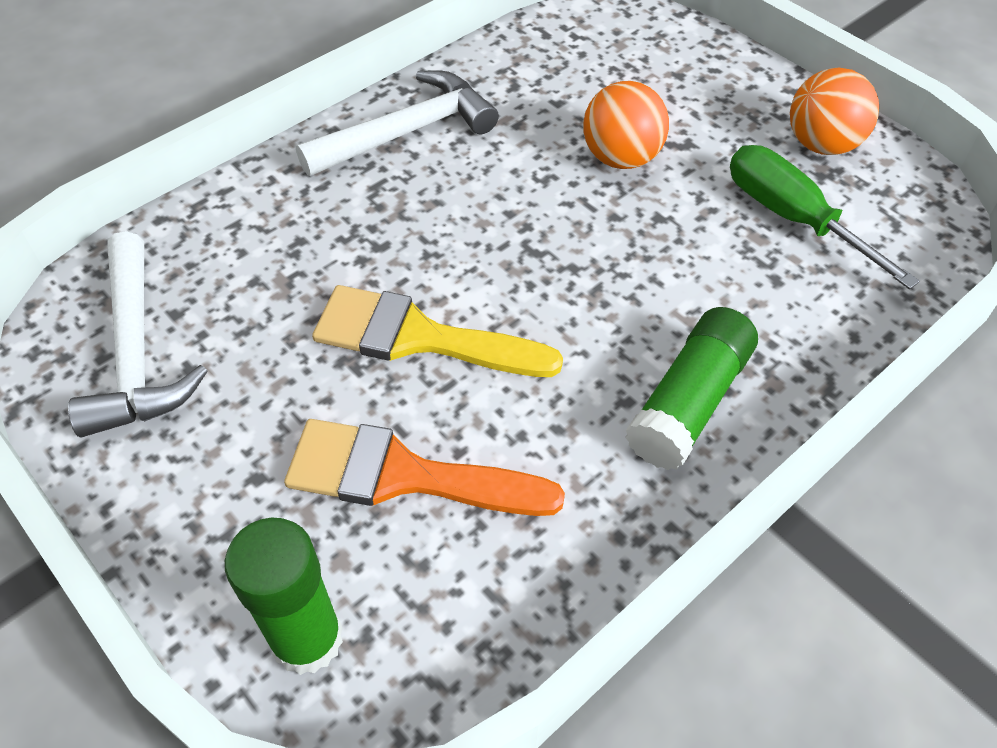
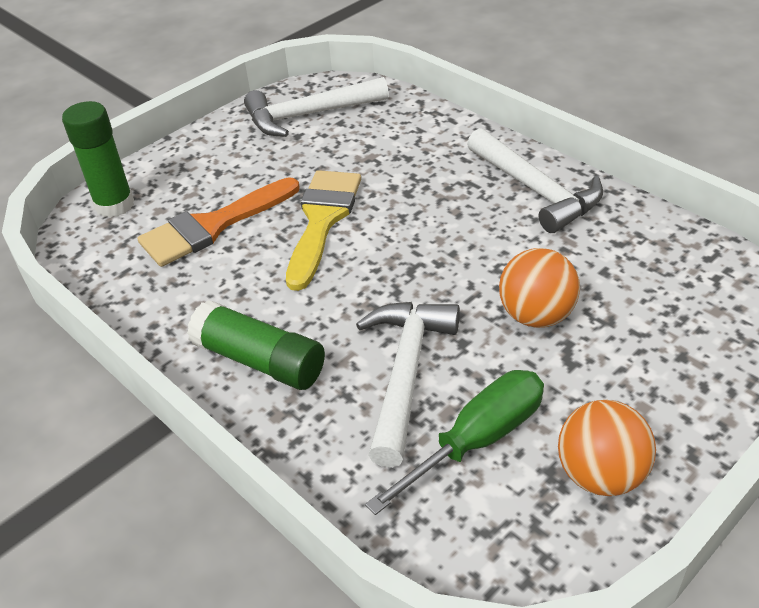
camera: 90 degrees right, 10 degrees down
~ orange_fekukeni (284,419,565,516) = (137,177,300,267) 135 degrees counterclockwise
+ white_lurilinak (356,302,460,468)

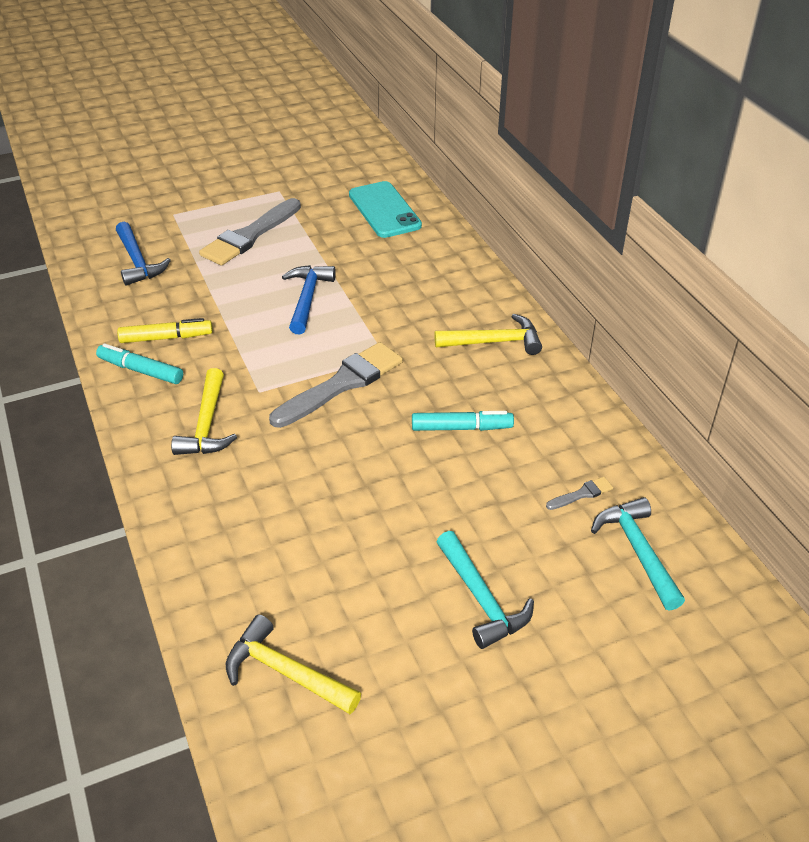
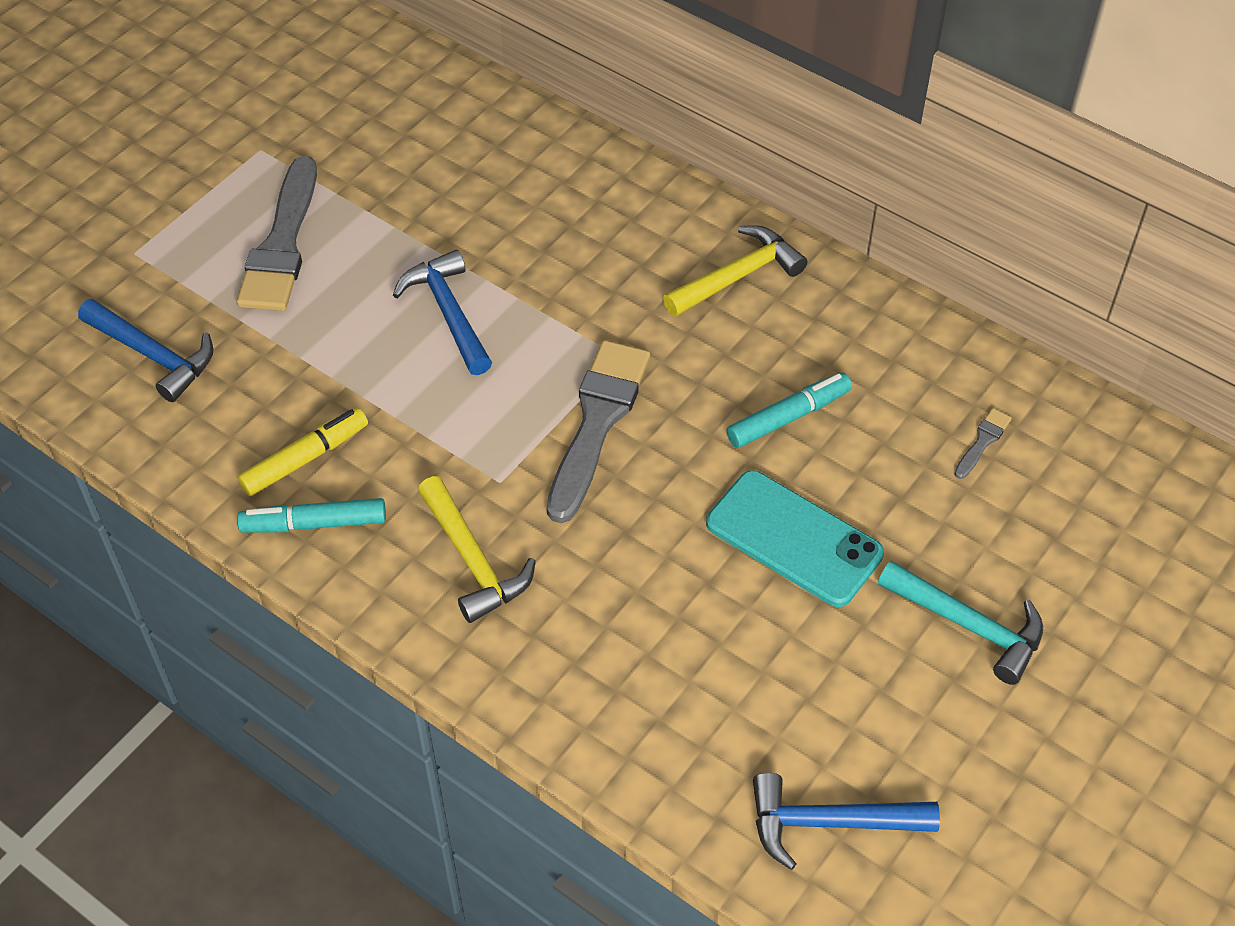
camera: 30 degrees left, 10 degrees up
~ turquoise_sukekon (349,181,422,238) to (706,470,884,607)
~ yellow_lurilinak (226,615,361,714) to blue_lurilinak (753,772,940,870)
- turquoise_lurilinak (591,497,685,611)

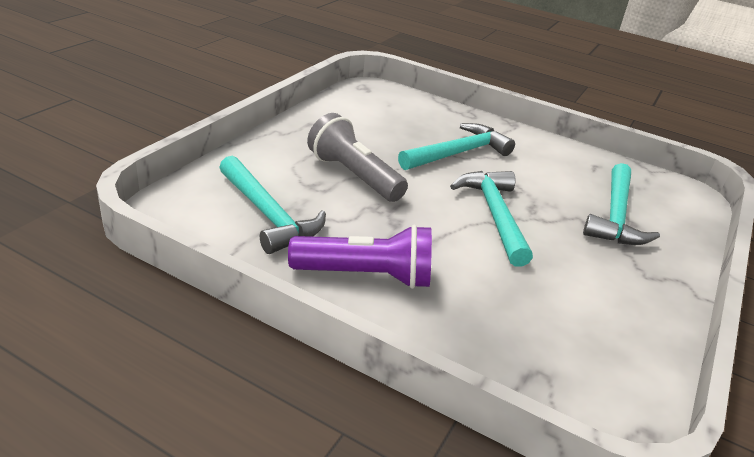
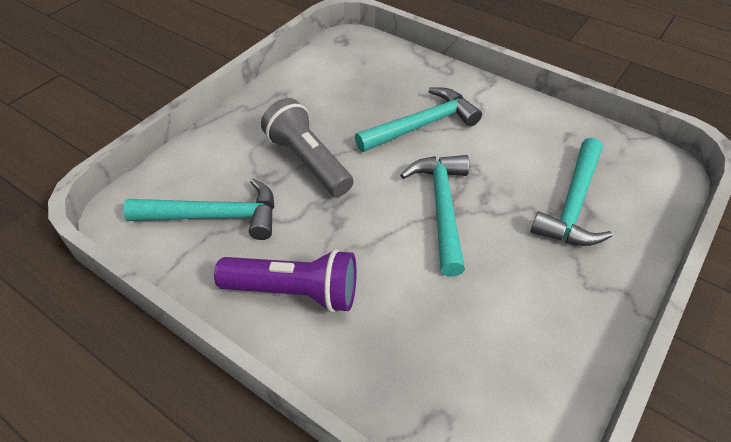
camera: 10 degrees right, 15 degrees up
~ turquoise_lurilinak (219,156,326,254) = (123,178,275,240) 60 degrees counterclockwise

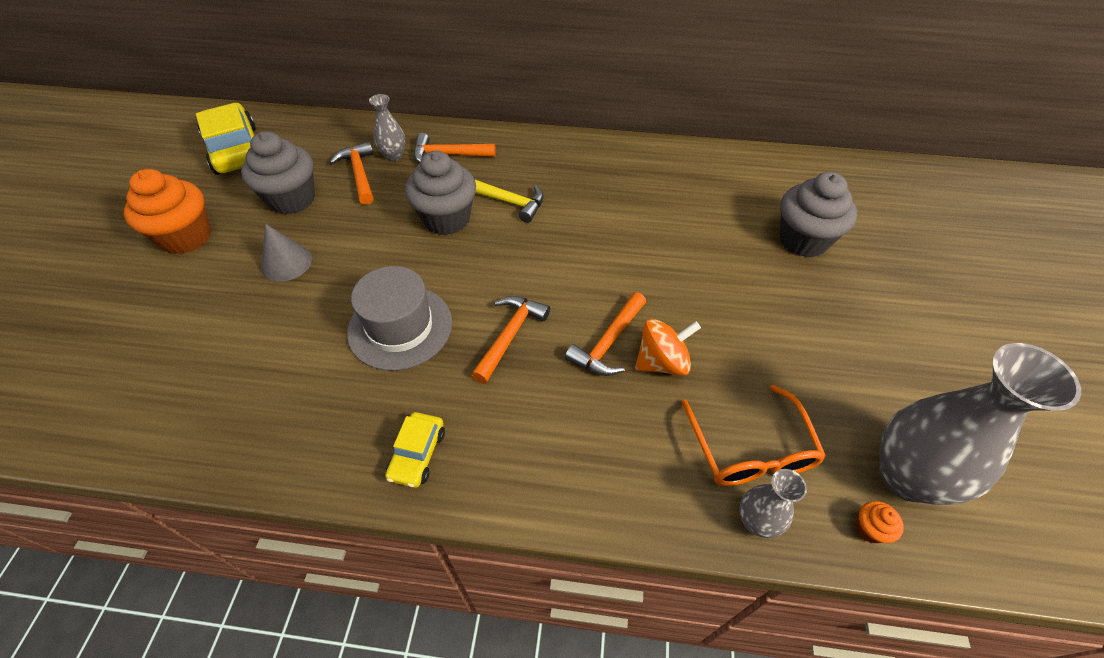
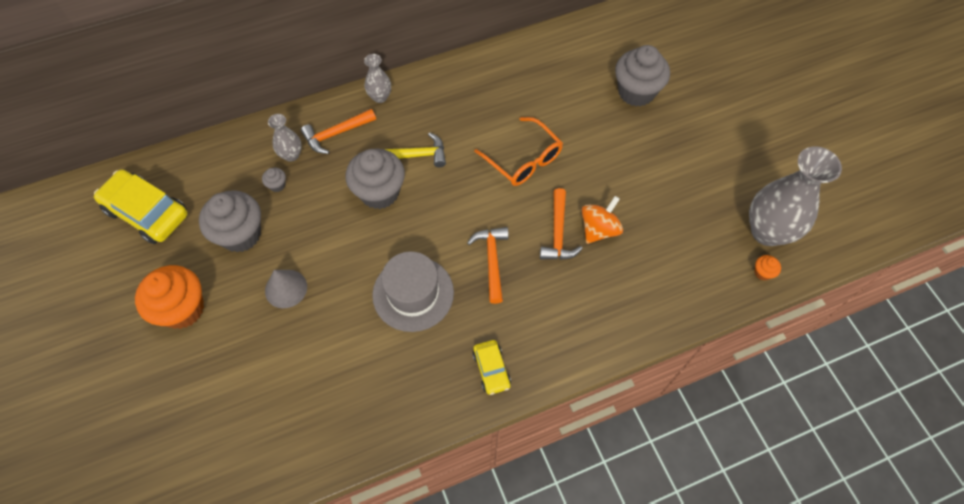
camera: 30 degrees left, 10 degrees up
~ orange_lurilinak (330,142,374,205) to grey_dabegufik (262,168,286,192)
~ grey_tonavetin (739,469,807,538) to (364,54,391,103)
~ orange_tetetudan (681,385,826,486) to (474,117,563,186)

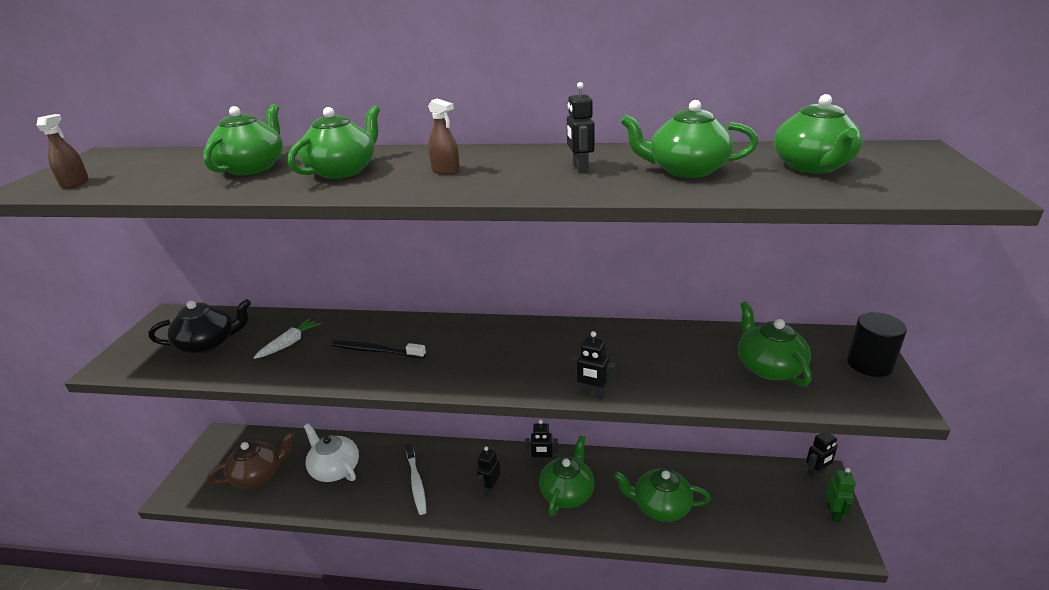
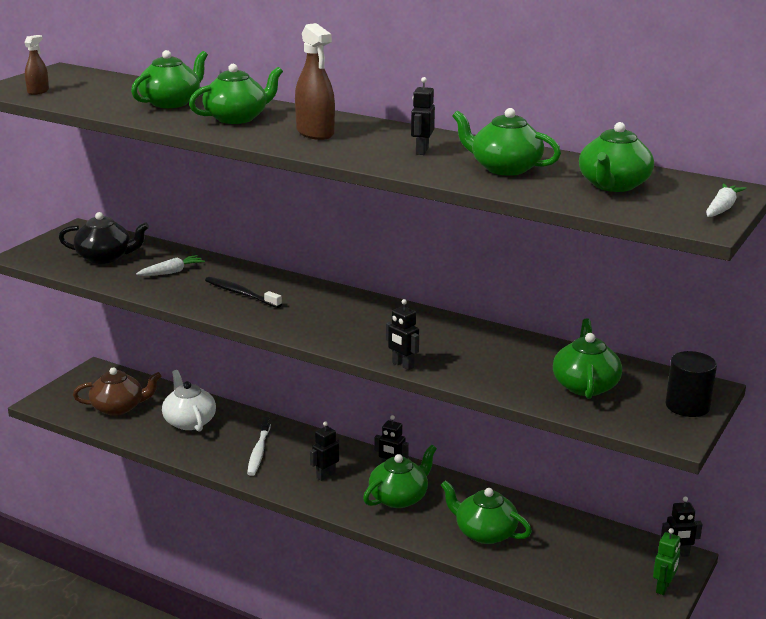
camera: 20 degrees right, 5 degrees down
~ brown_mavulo (428,99,460,175) = (295,23,335,140) x1.75
+ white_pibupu (706,184,747,217)

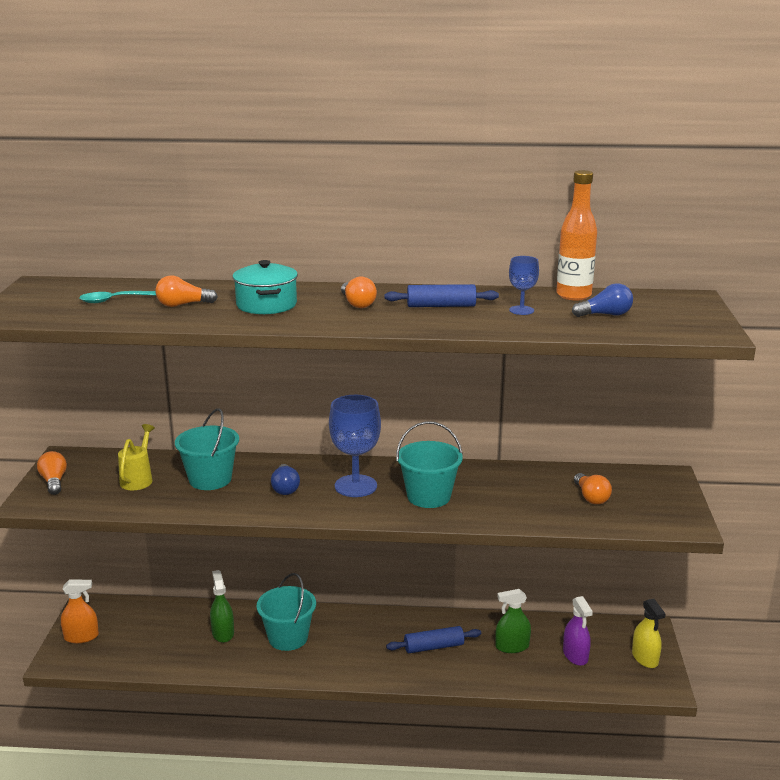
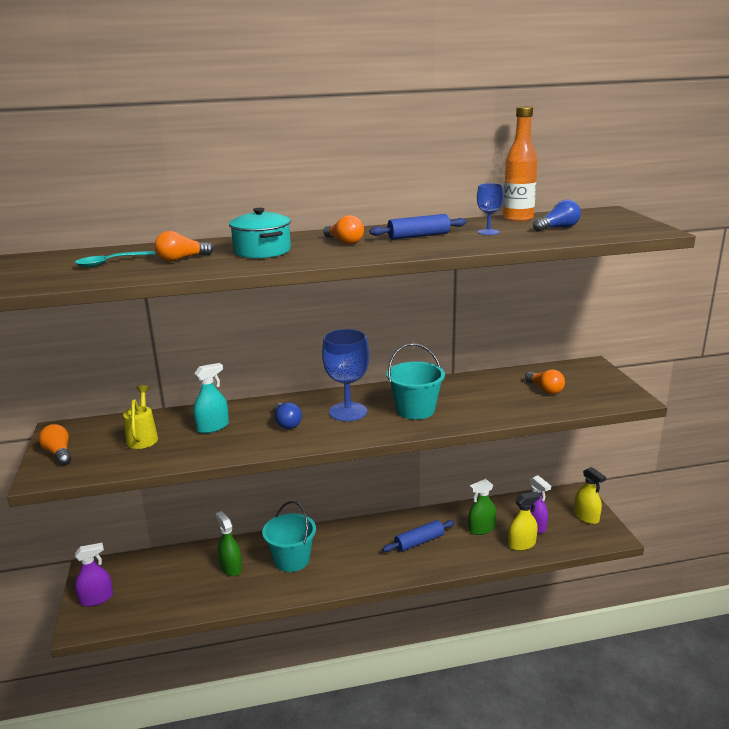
camera: 15 degrees left, 0 degrees up
~ orange_mavulo (61,580,99,643) to purple_mavulo (75,543,113,607)
~ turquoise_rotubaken (175,408,239,490) to turquoise_mavulo (193,363,229,433)
+ yellow_mavulo (508,492,540,551)

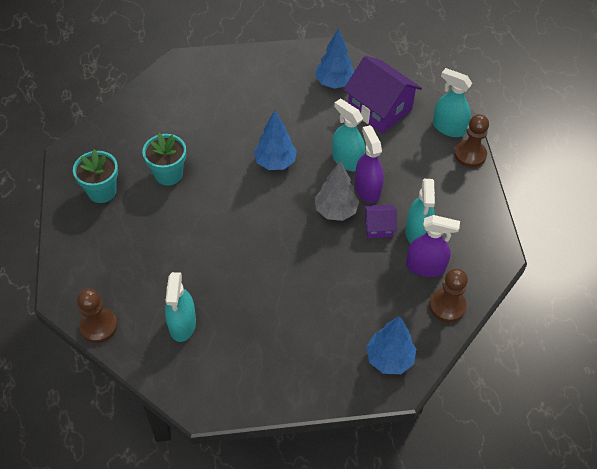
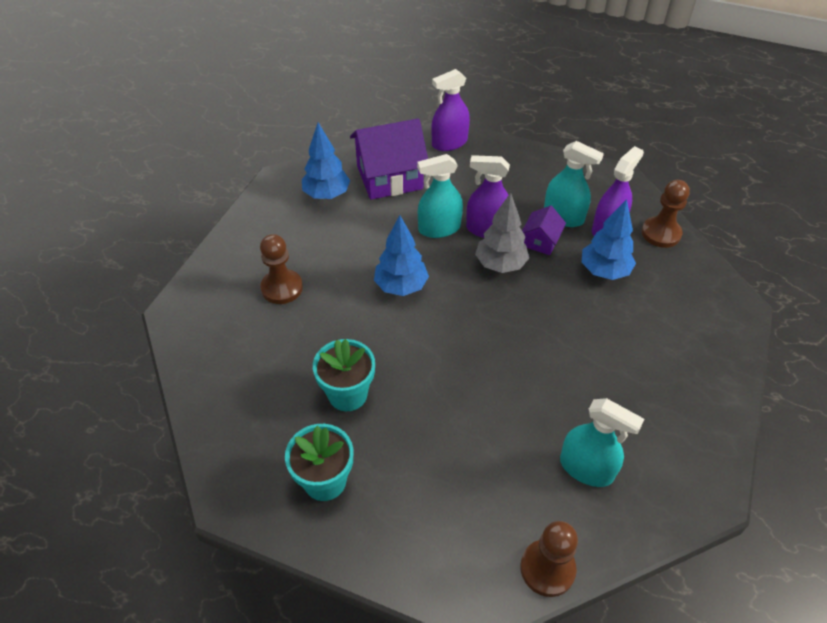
camera: 60 degrees left, 5 degrees down
~ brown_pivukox (454,114,489,167) to (260,234,303,304)
~ turquoise_mavulo (433,68,472,137) to purple_mavulo (432,69,470,151)
~ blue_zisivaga (366,316,416,374) to (582,199,636,280)

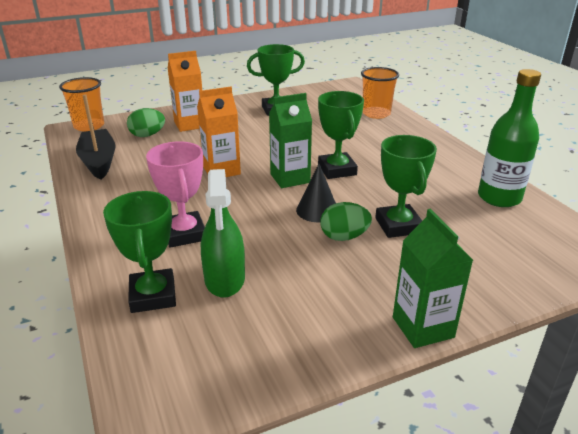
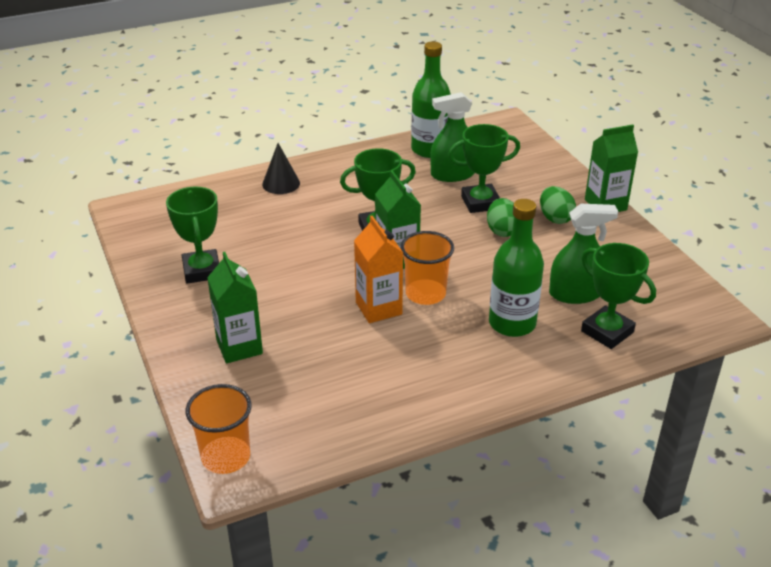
camera: 90 degrees left, 5 degrees up
~ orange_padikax (168,51,202,132) to green_padikax (207,252,263,363)
~ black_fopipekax (296,164,336,222) to (262,143,300,194)
~ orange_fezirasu (361,67,399,119) to (401,231,454,305)
+ green_mavulo (430,92,475,182)
~ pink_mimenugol (146,141,205,248) to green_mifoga (489,199,544,337)
~ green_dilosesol (127,108,165,137) to (540,186,576,224)
~ green_mimenugol (103,191,176,313) = (581,243,656,349) 60 degrees clockwise
- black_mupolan (76,94,116,180)

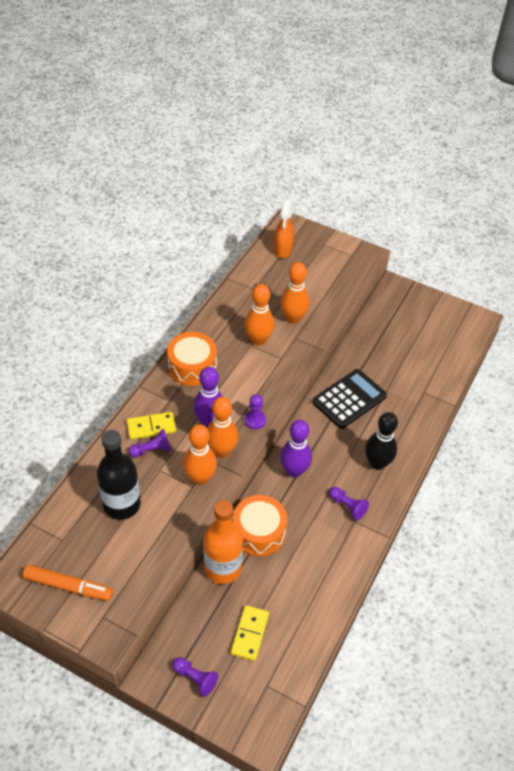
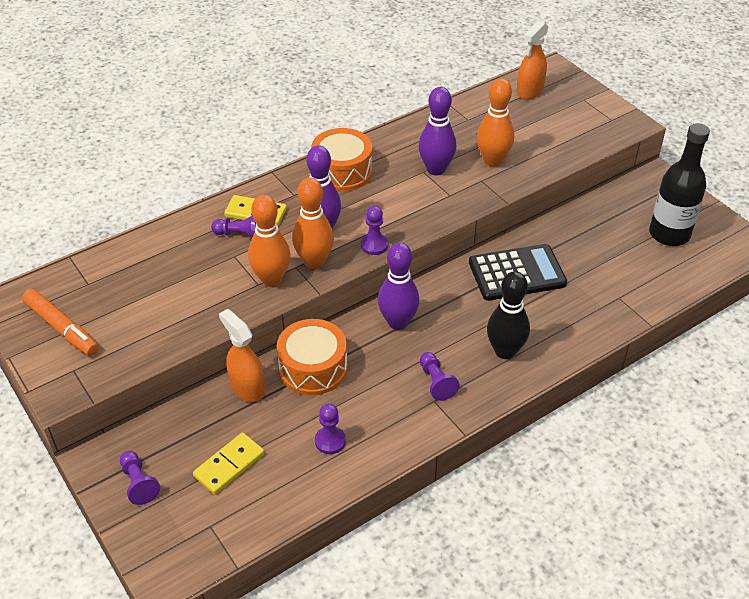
camera: 30 degrees right, 5 degrees down
~ orange_mifoga (203,500,243,584) to orange_mavulo (219,309,265,402)
+ purple_pivukox (315,404,346,454)
~ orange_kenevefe (245,284,274,346) to purple_kenevefe (419,87,456,175)
~ black_mifoga (97,430,141,520) to (649,123,710,246)

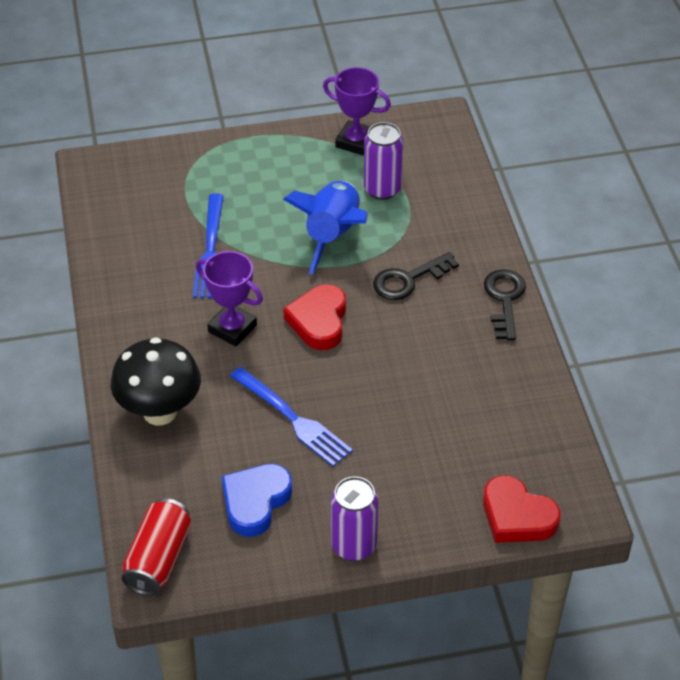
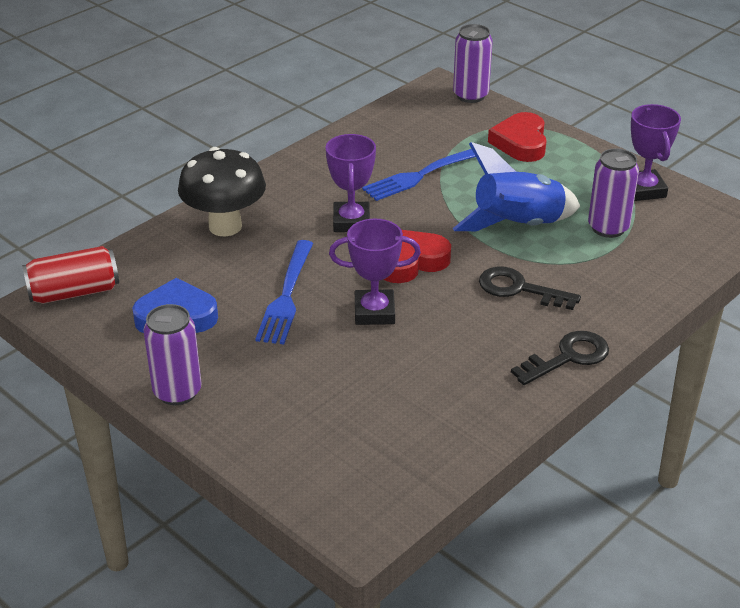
camera: 55 degrees right, 10 degrees down
+ purple_mimenugol (329,219,421,325)
+ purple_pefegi (453,24,493,103)
~ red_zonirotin (483,475,560,543) to (488,112,547,162)

